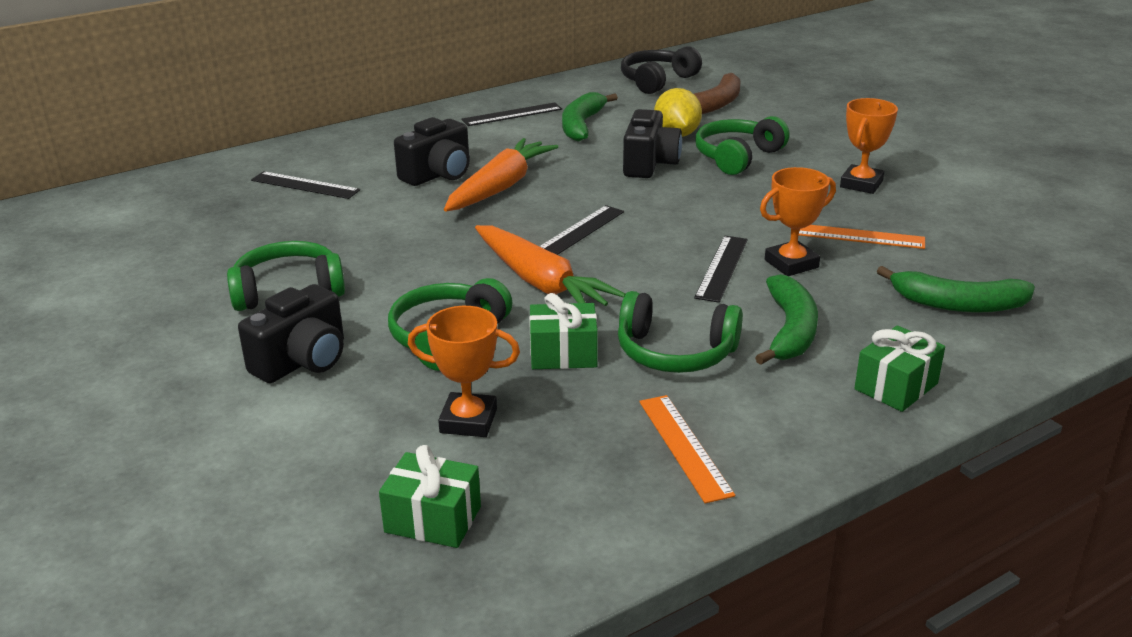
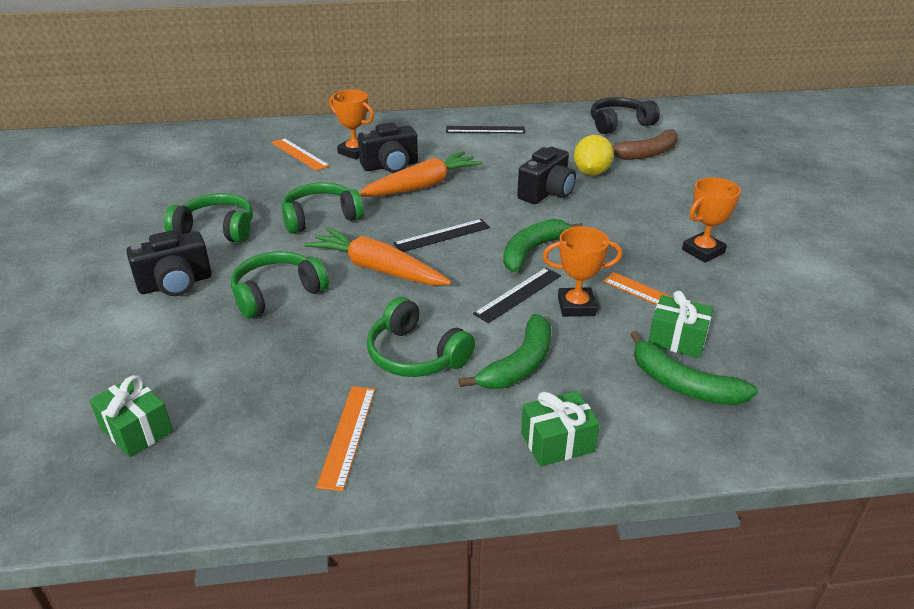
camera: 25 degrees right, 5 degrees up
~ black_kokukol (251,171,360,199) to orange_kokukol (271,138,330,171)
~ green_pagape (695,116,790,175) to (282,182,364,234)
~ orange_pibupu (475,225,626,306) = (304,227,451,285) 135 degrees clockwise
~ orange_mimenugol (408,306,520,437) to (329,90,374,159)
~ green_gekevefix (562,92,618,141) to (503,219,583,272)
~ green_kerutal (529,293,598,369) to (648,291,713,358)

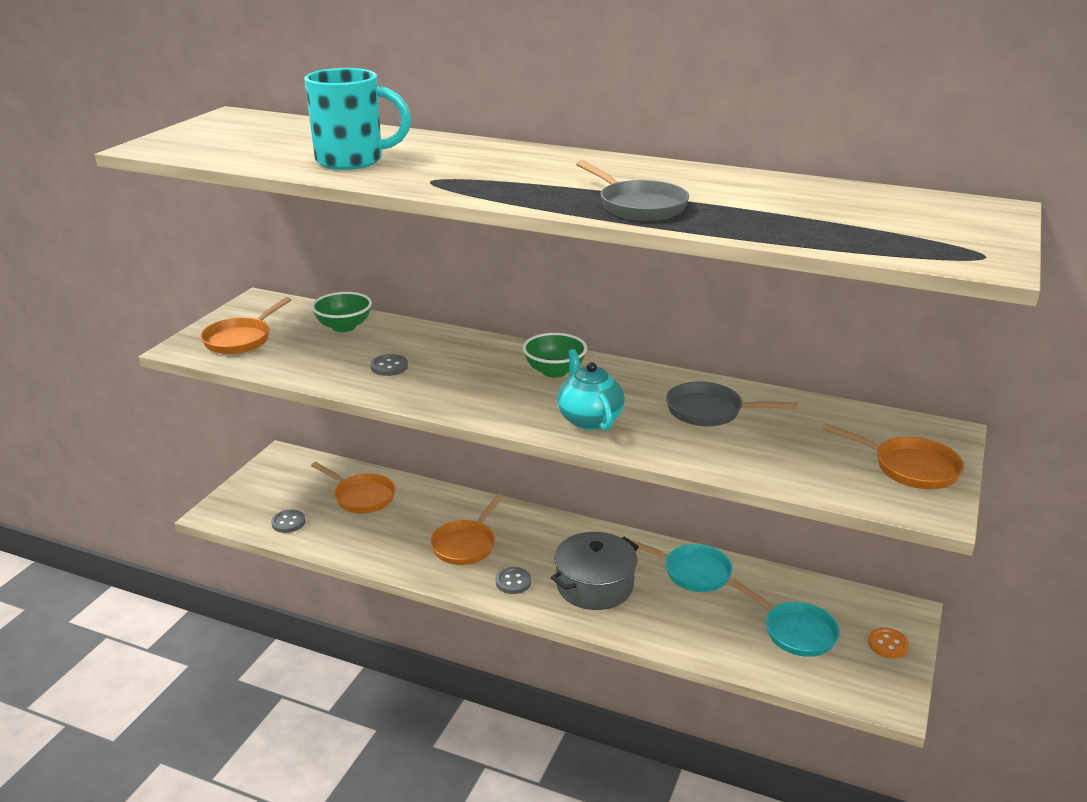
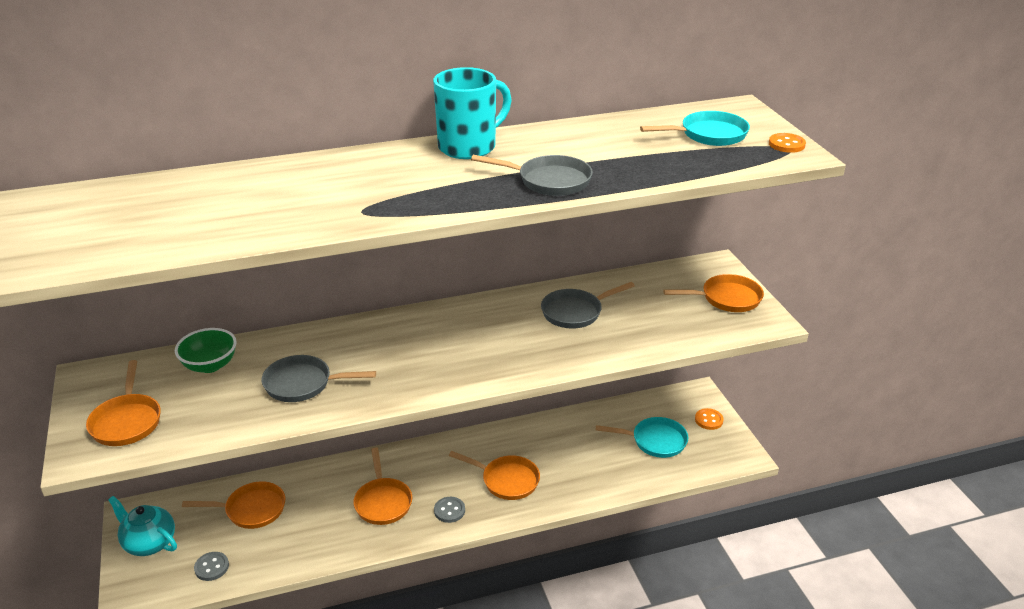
camera: 40 degrees left, 5 degrees up
~ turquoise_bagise (557,349,625,431) to (108,496,177,556)
~ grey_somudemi (370,354,408,376) to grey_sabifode (262,355,376,402)
~ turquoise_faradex (304,68,411,170) to (433,67,512,159)
~ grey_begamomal (551,532,639,610) to orange_sabifode (449,451,540,500)
~ turquoise_sabifode (627,538,733,592) to (640,111,750,146)
+ orange_somudemi (769,133,806,153)
- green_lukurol (522,333,587,378)

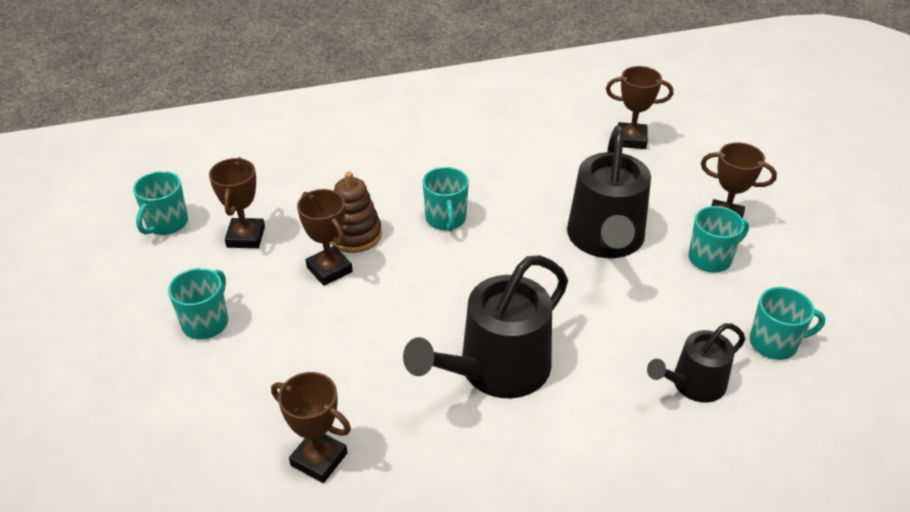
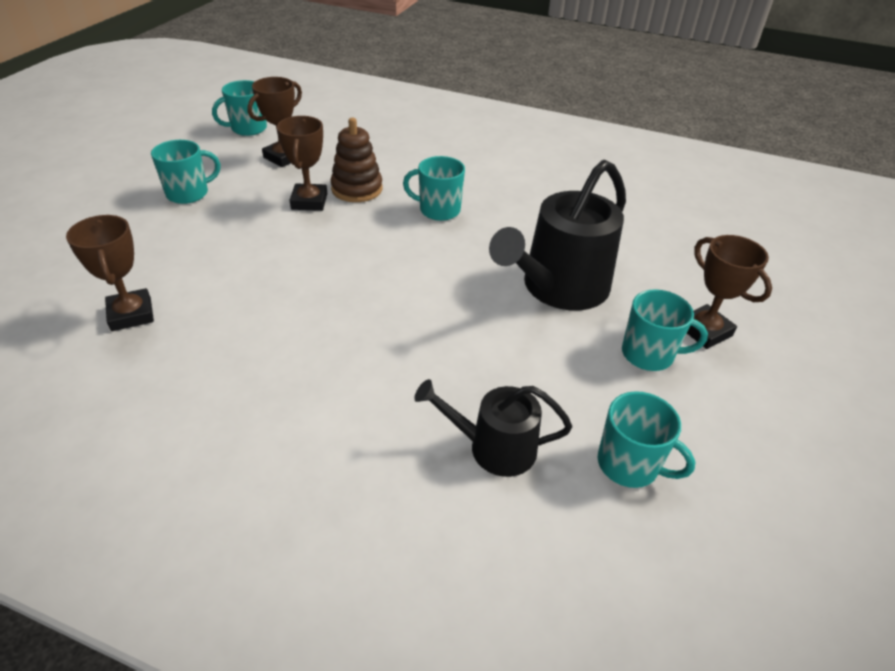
camera: 35 degrees right, 0 degrees up
~ turquoise_faradex (423,167,469,231) = (403,156,465,221) 75 degrees clockwise
- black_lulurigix (403,255,568,398)
- brown_mimenugol (606,66,673,149)

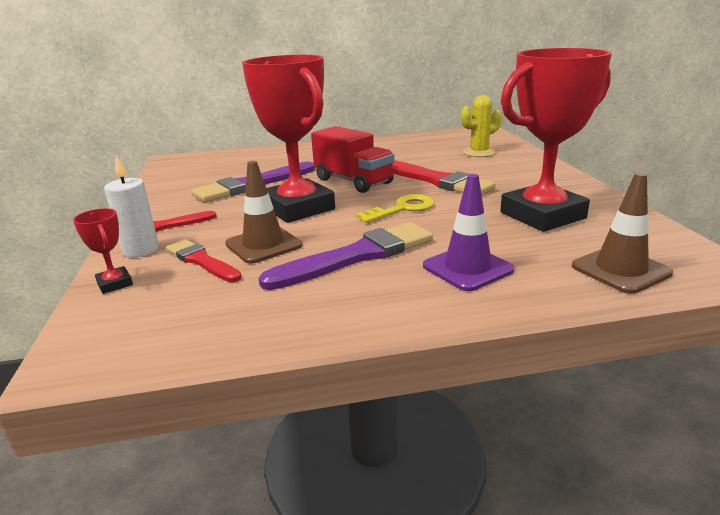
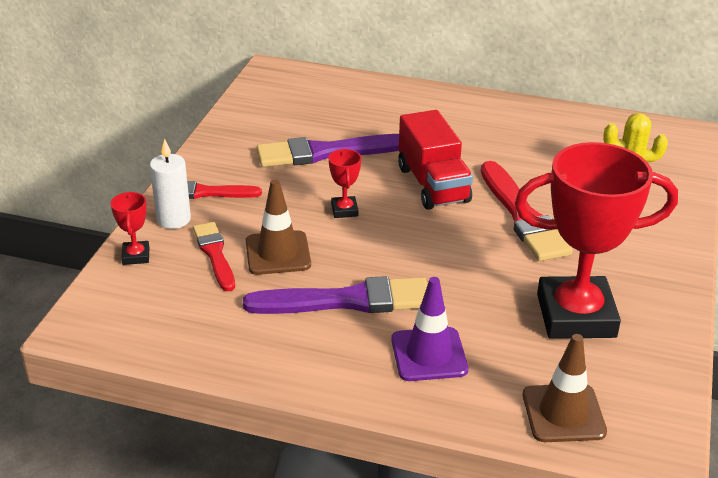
camera: 25 degrees right, 10 degrees up
~ red_mimenugol (242,55,335,223) = (329,149,361,218) x0.40
- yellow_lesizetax (356,194,435,223)

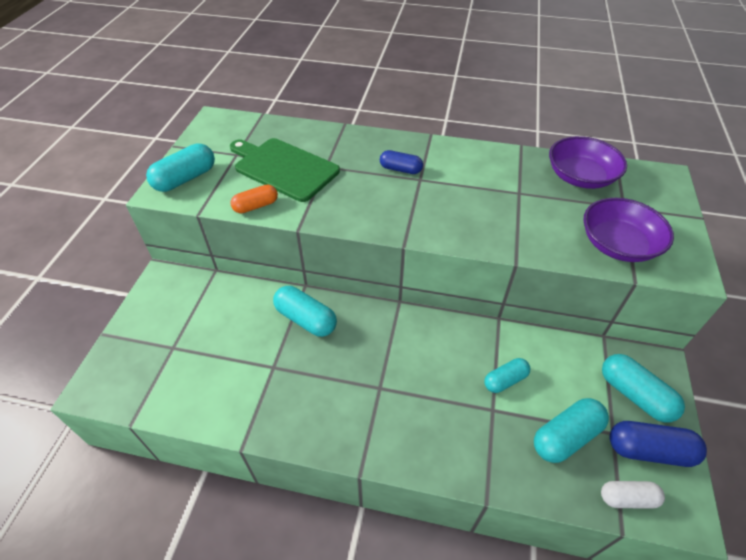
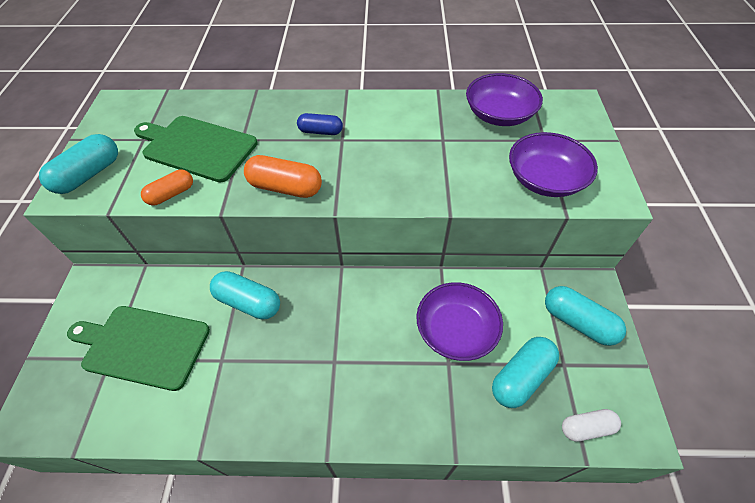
camera: 10 degrees left, 5 degrees up
+ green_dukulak (67,306,210,391)
+ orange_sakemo (244,155,322,198)
~ turquoise_sakemo (484,358,530,393) to purple_lukurol (416,282,503,361)
- blue_sakemo (610,421,707,467)

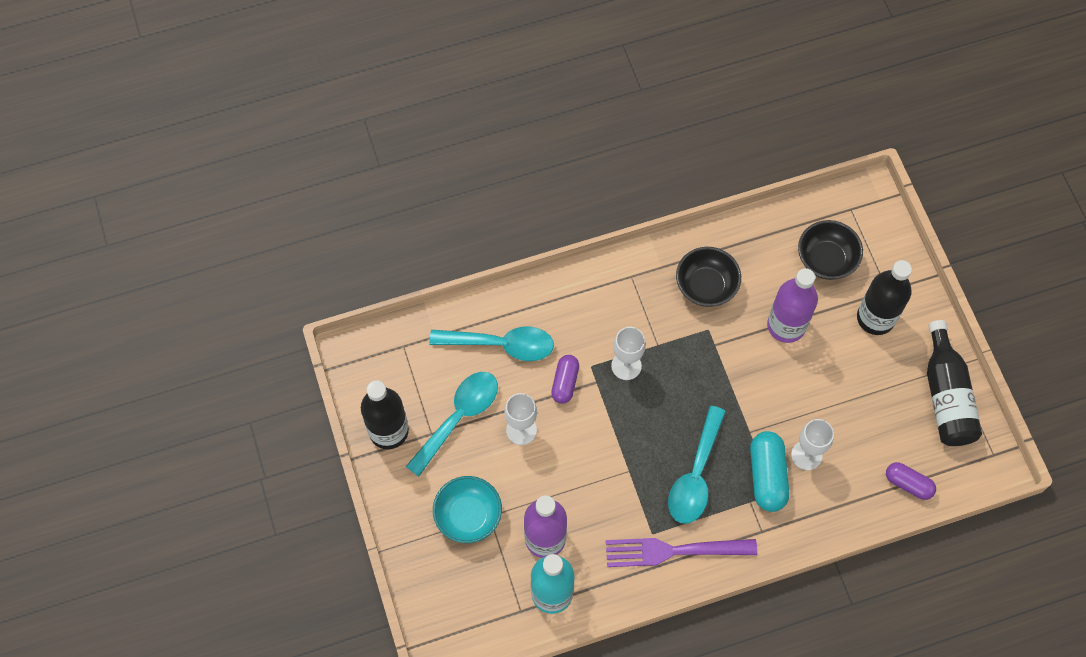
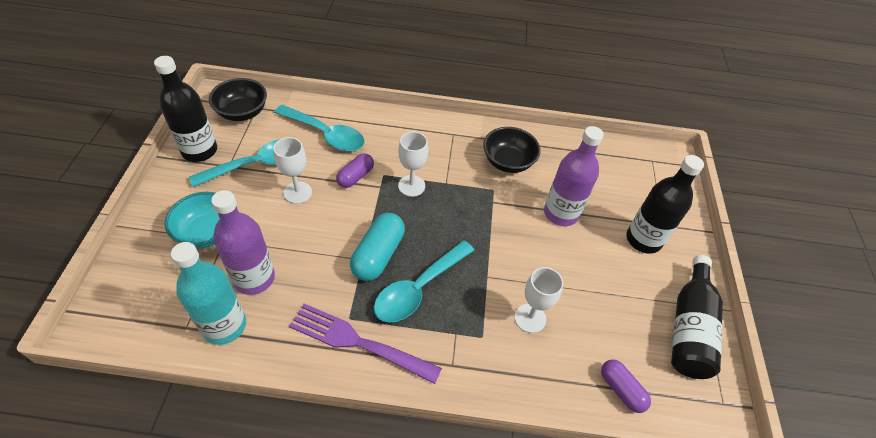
camera: 20 degrees right, 15 degrees down
~ black_lukurol (798,220,863,280) to (209,78,267,121)
~ turquoise_sakemo (750,431,789,512) to (350,213,405,281)

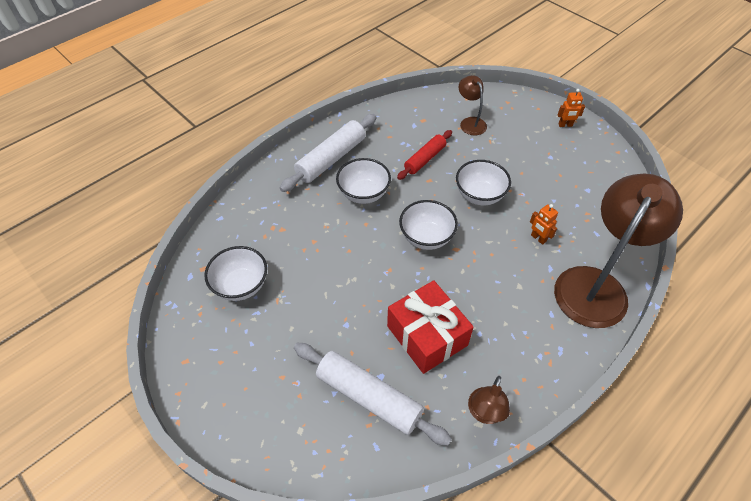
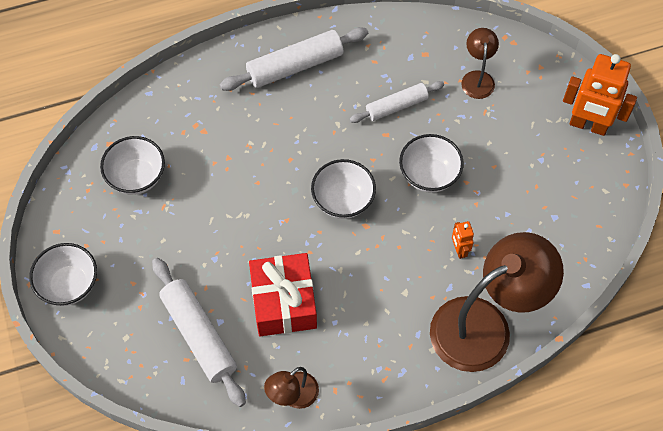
camera: 25 degrees right, 10 degrees up
~ white_lukurol (336,158,391,204) to (29,243,97,306)
~ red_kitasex (397,130,452,180) to white_kitasex (350,81,444,123)
~ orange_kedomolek (558,89,585,127) = (563,54,637,136) x2.15

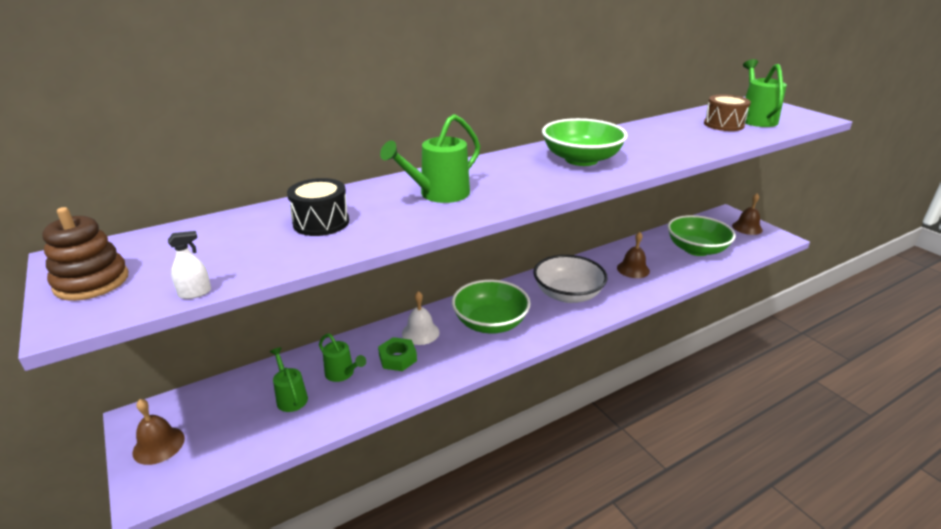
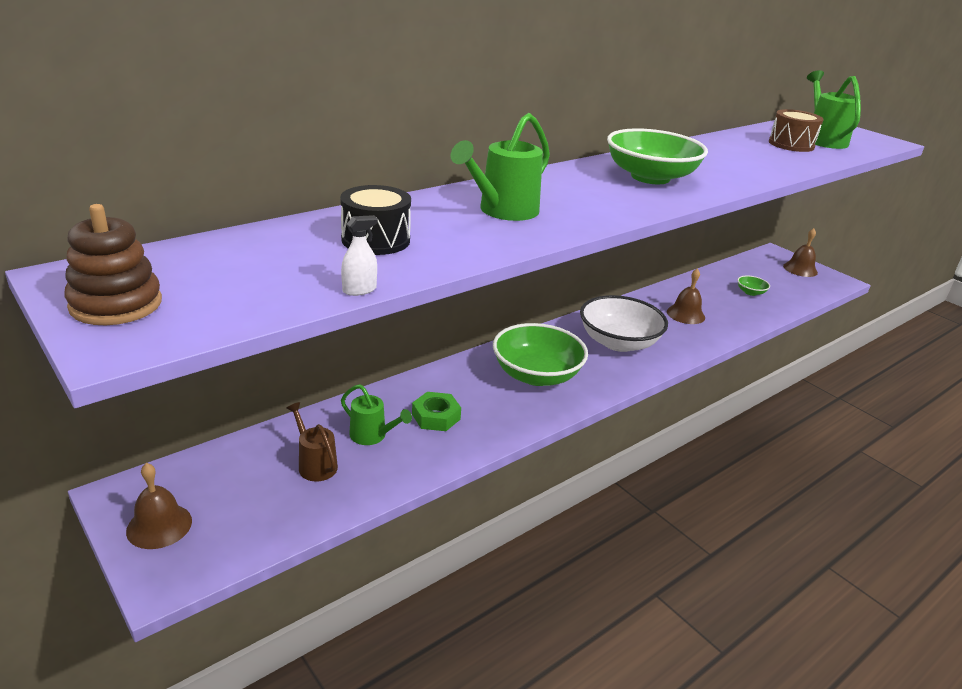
camera: 10 degrees left, 0 degrees up
~ green_lulurigix (270,347,308,412) to brown_lulurigix (287,402,338,481)
~ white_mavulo (168,231,211,299) to (341,215,378,296)
~ green_lukurol (667,215,736,256) = (737,275,770,296) x0.43
- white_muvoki (402,291,440,345)

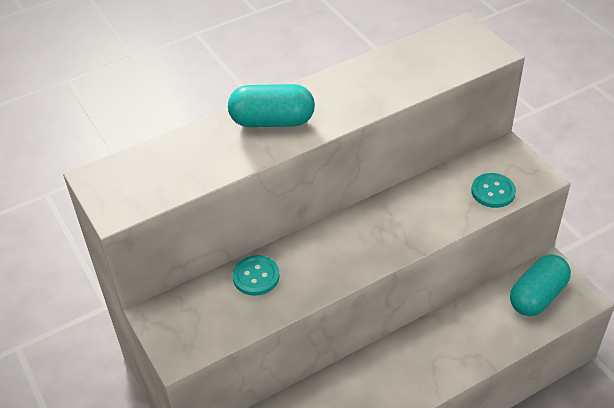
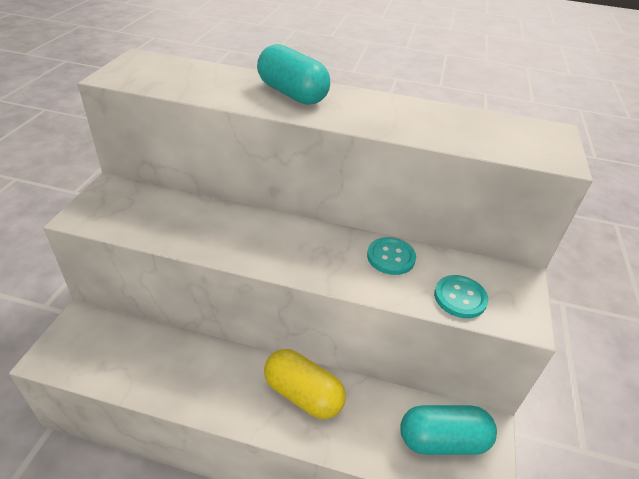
camera: 40 degrees right, 5 degrees down
+ yellow_sakemo (264,349,346,419)
~ turquoise_somudemi (232,255,280,296) to (367,237,416,275)

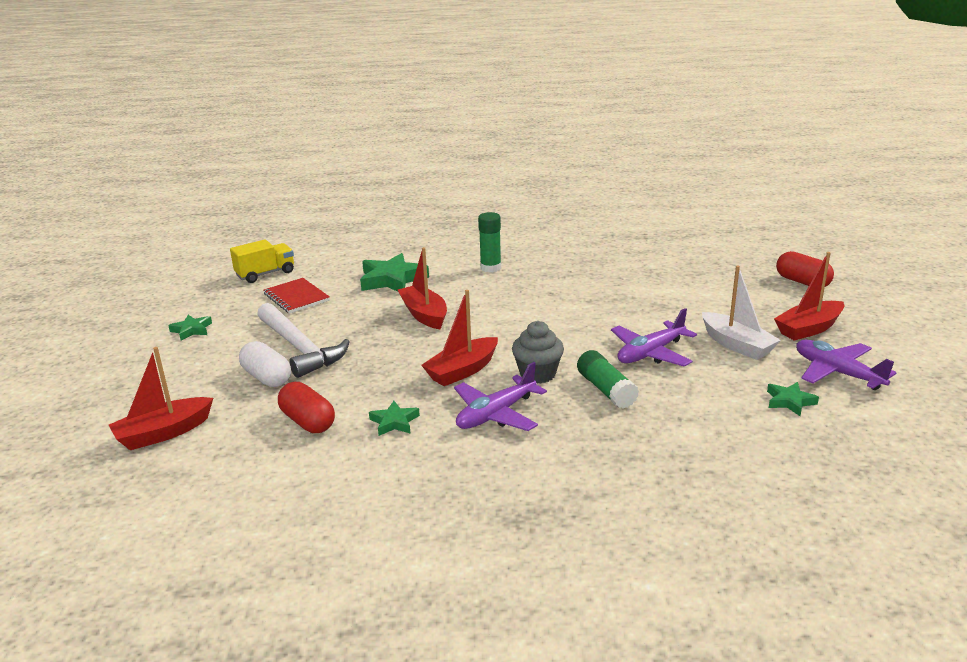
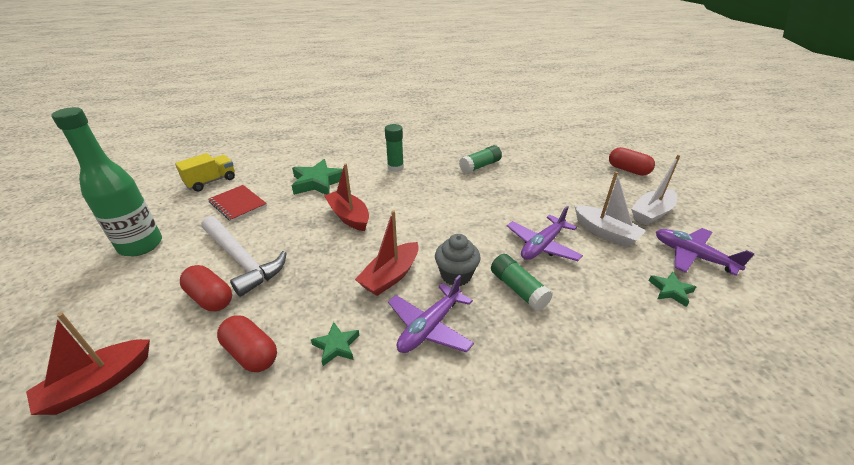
camera: 10 degrees left, 10 degrees up
~ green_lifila (168,315,212,341) to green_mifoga (51,107,162,256)
~ white_sakemo (239,341,291,387) to red_sakemo (180,265,232,311)
+ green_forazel (459,145,502,174)
~ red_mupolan (774,252,845,341) to white_mupolan (631,155,680,225)

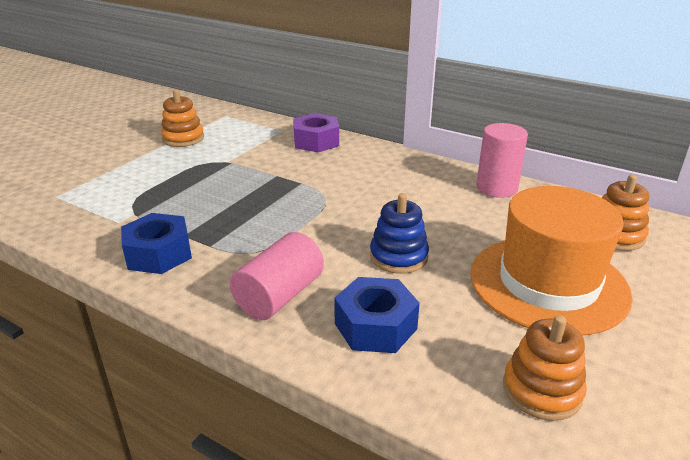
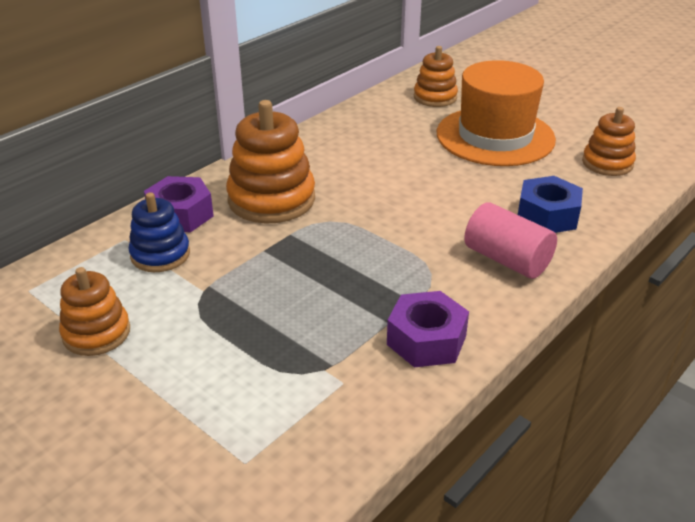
camera: 80 degrees left, 5 degrees up
~ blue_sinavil (370,193,429,274) to (128,192,190,272)
+ orange_sinavil (226,100,315,223)
~ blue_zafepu (121,213,192,274) to purple_zafepu (387,291,469,367)
- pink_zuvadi (476,123,528,198)

